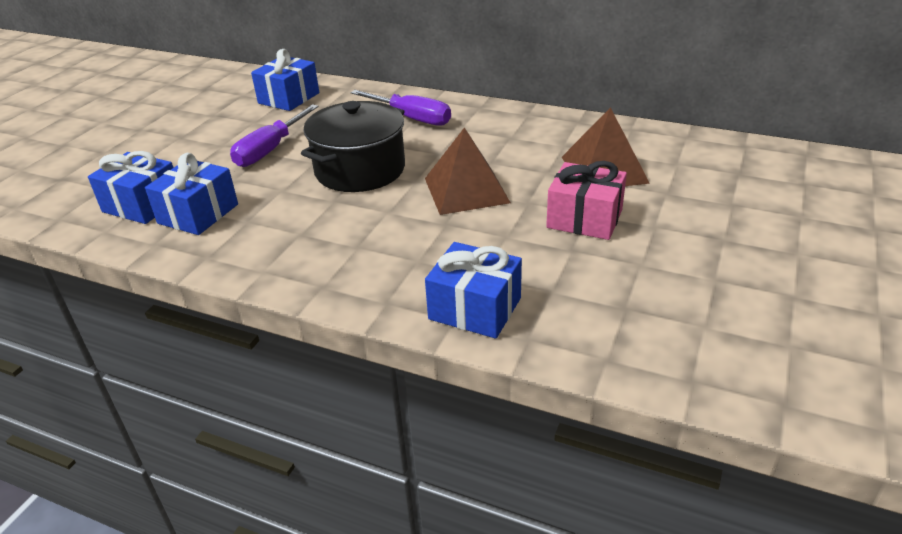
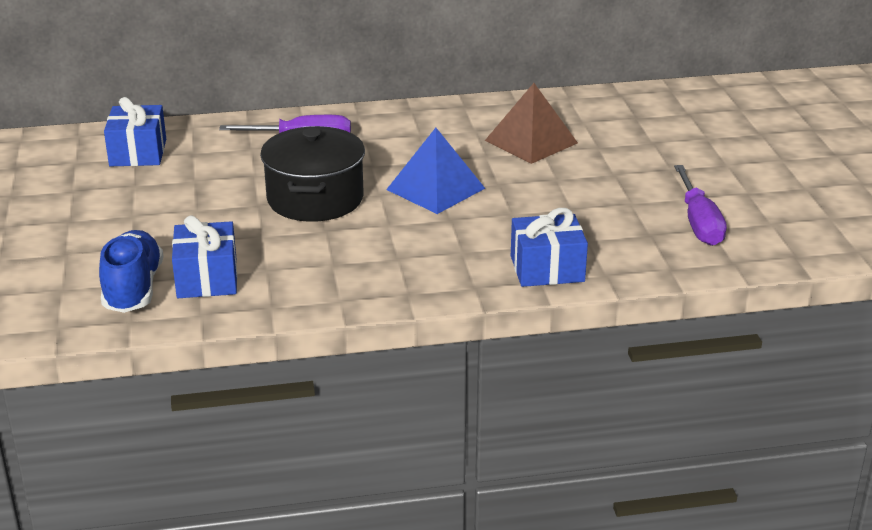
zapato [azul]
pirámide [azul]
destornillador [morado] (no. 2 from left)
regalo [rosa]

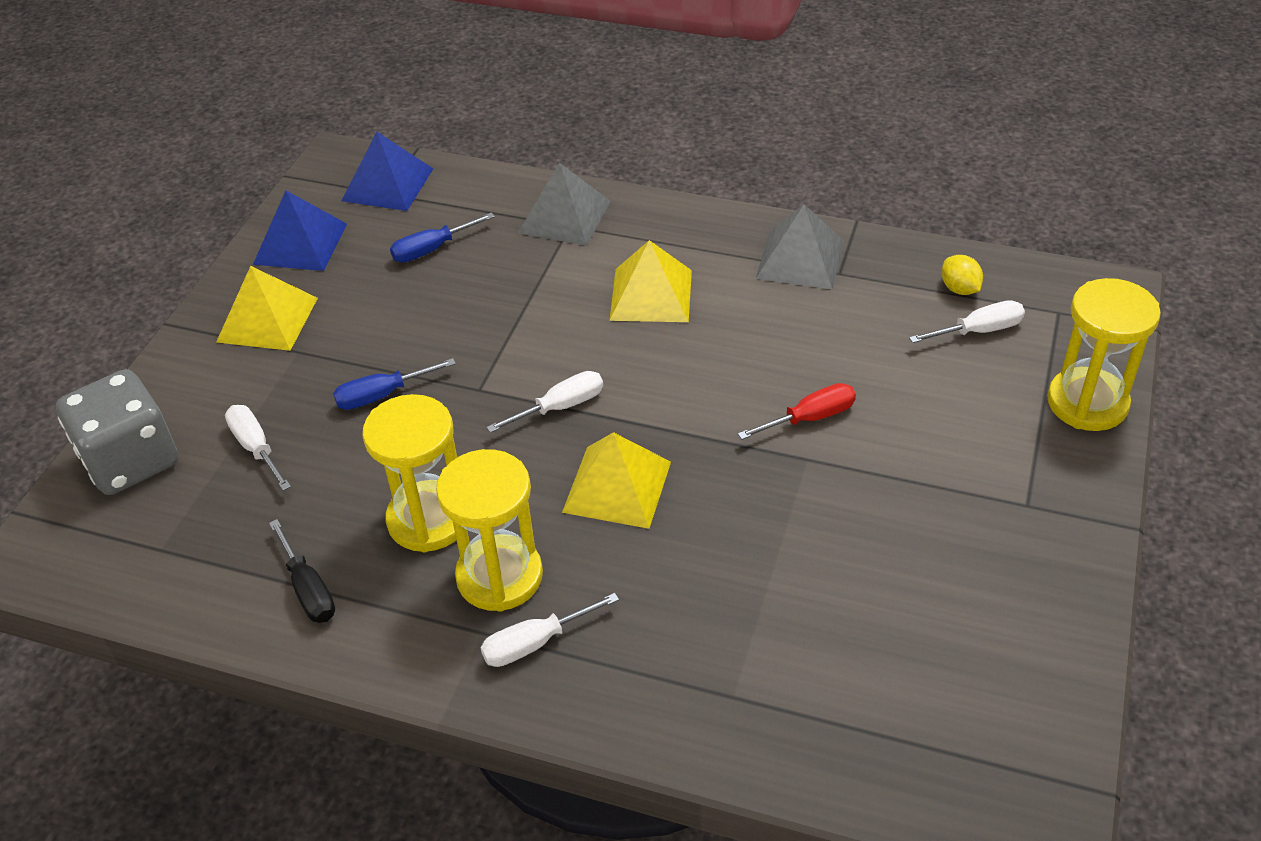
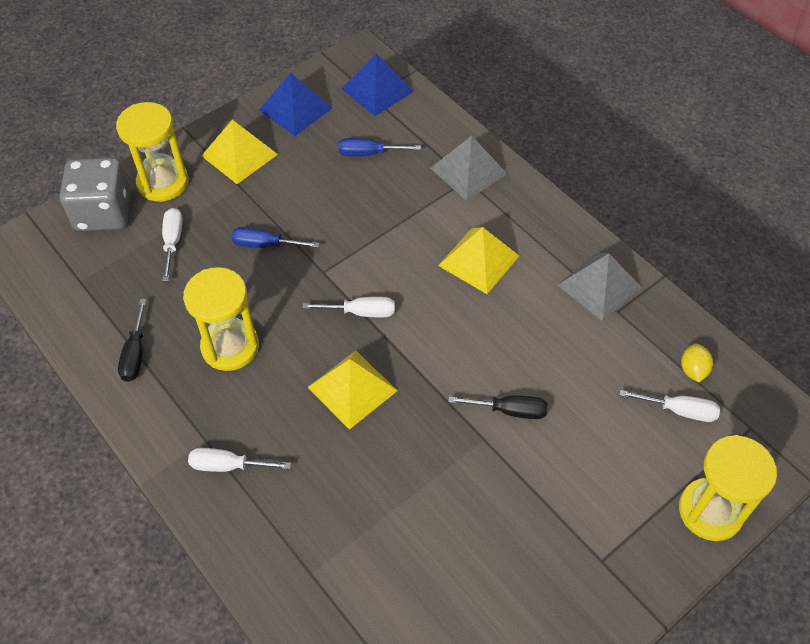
reloj de arena [amarillo] (no. 1 from left)
destornillador [negro] (no. 2 from left)

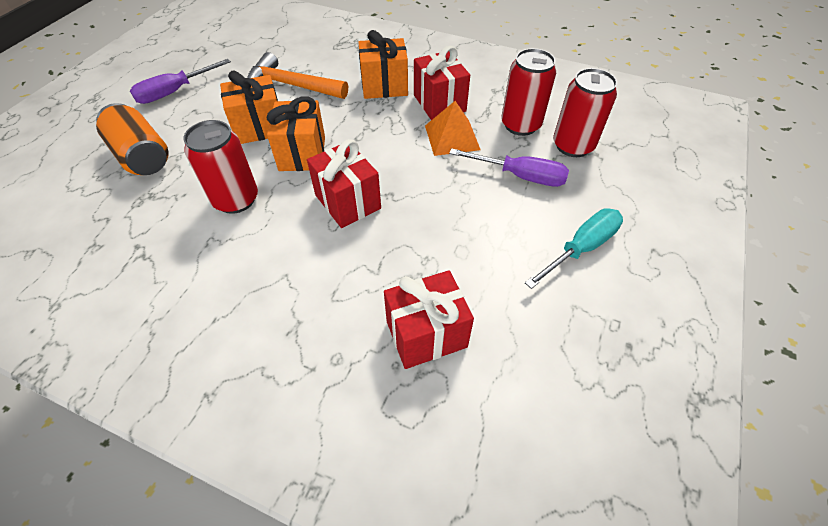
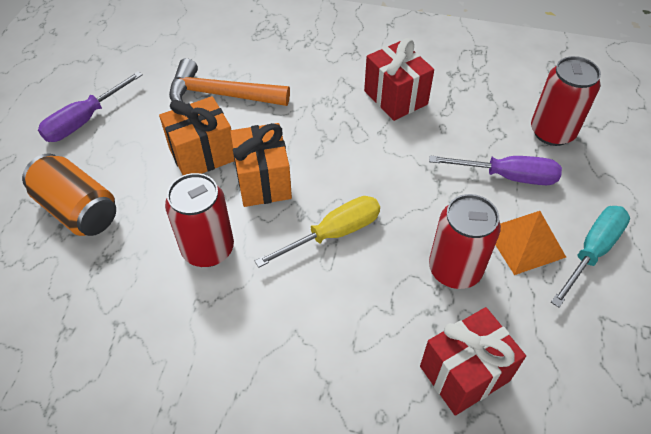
destornillador [amarillo]
lata [rojo] (no. 2 from left)
pirámide [naranja]
regalo [naranja] (no. 3 from left in the first image)

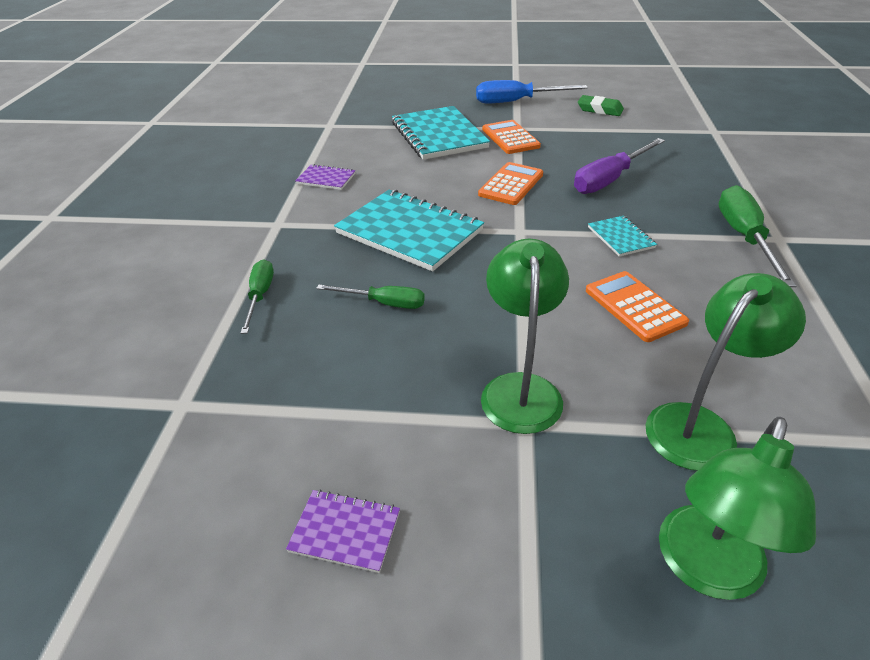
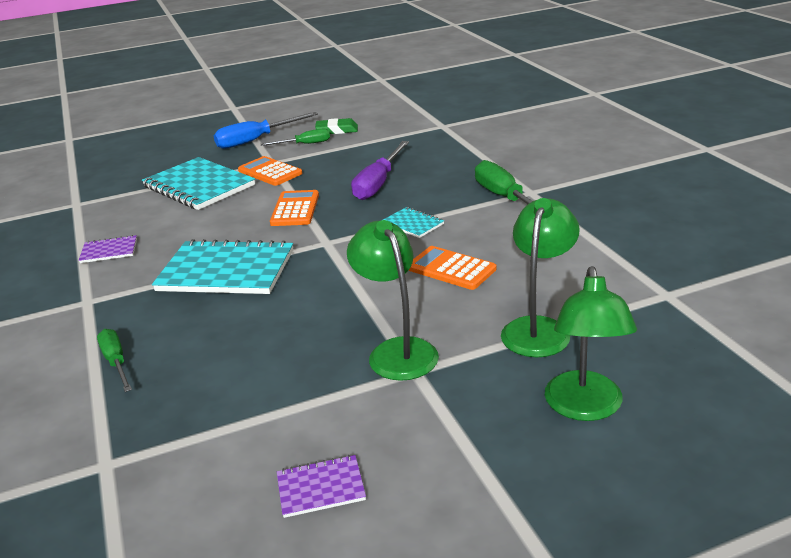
destornillador [verde] (no. 2 from left)

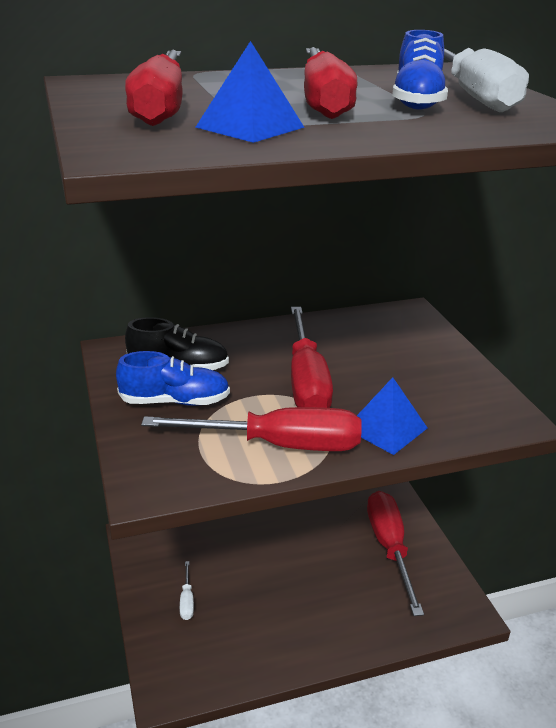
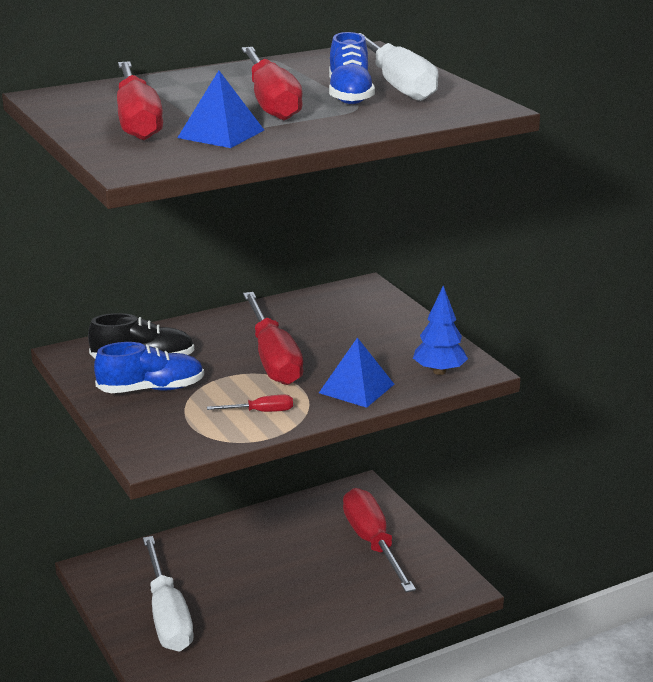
destornillador [blanco] (no. 1 from left)
destornillador [rojo] (no. 2 from left)
árbol [azul]

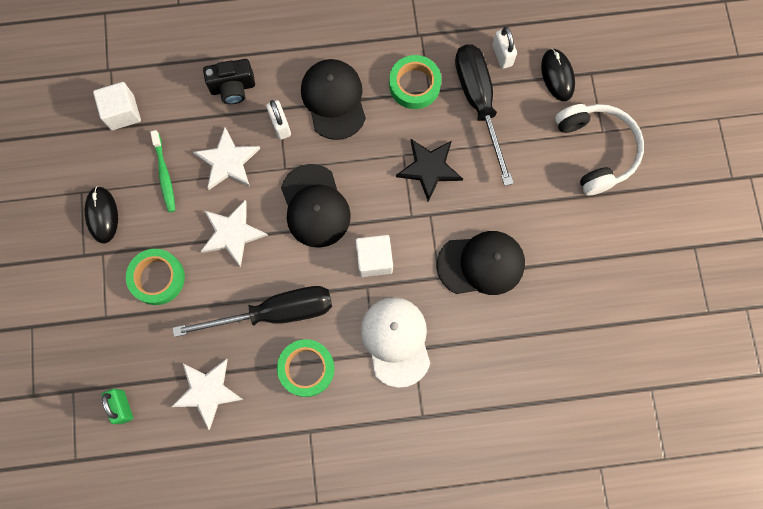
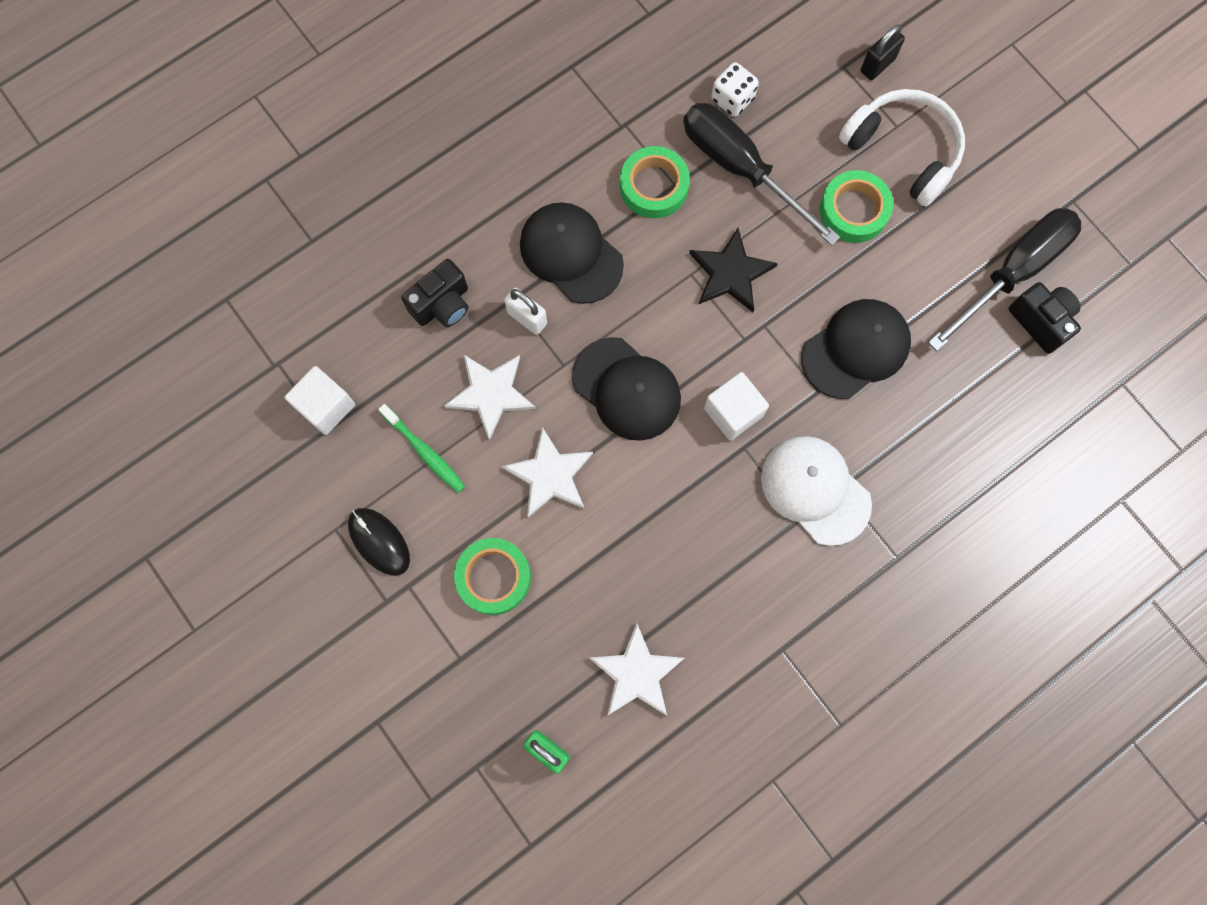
dado [blanco]
cinta adhesiva [verde] (no. 3 from left)
candado [negro]
destornillador [negro] (no. 2 from left)
cámara [negro] (no. 2 from left)
ratón [negro] (no. 2 from left in the first image)

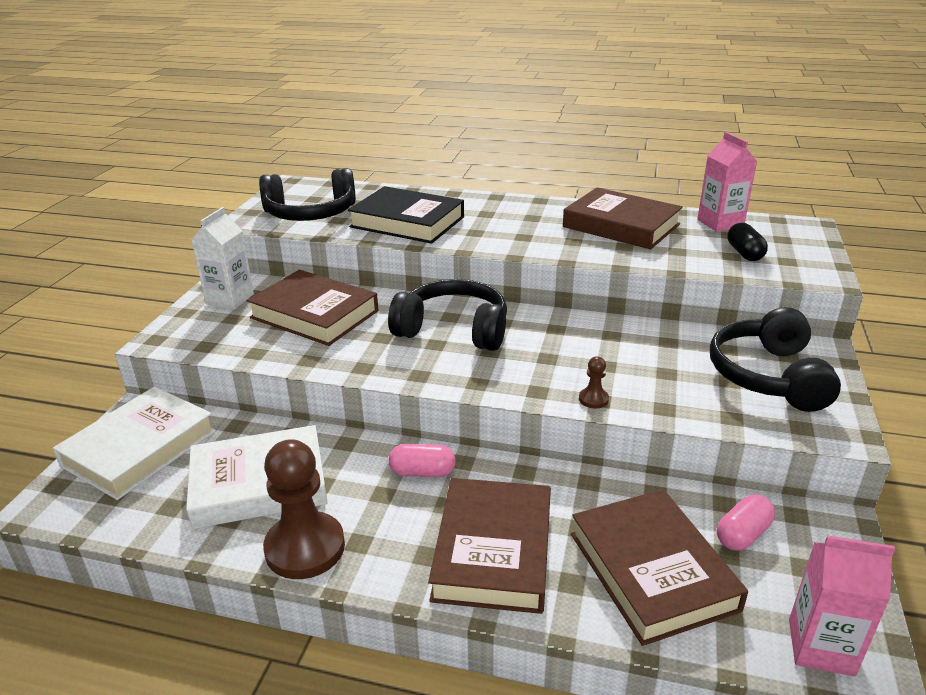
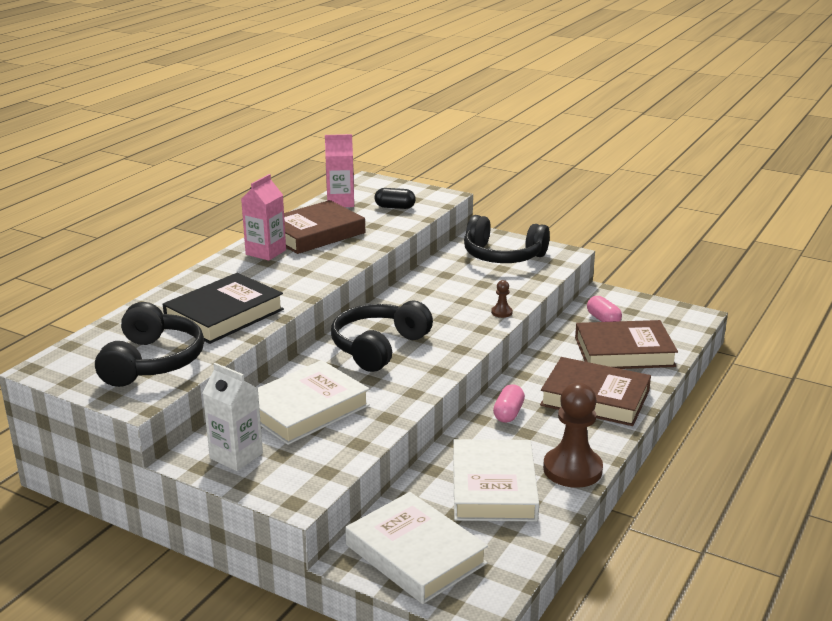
cartón de leche [rosa] (no. 1 from left)
libro [blanco] (no. 1 from left)

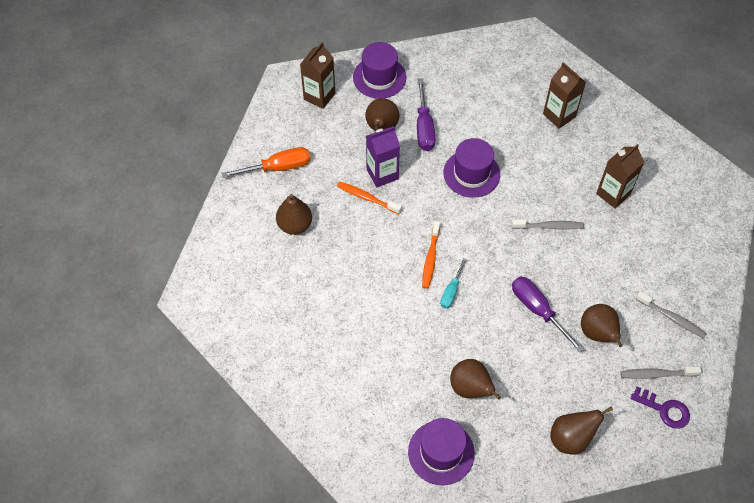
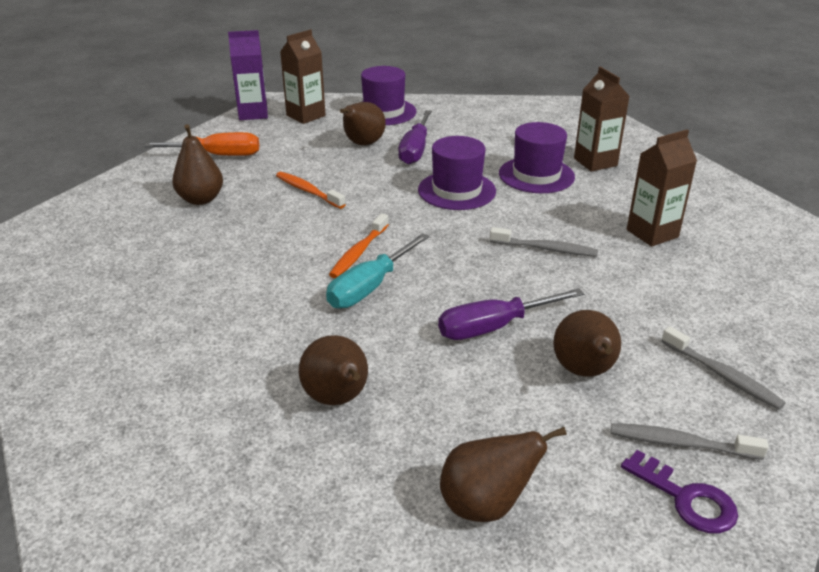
cartón de leche [morado]
destornillador [turquesa]
destornillador [morado] (no. 2 from left)
sombrero [morado] (no. 3 from left)

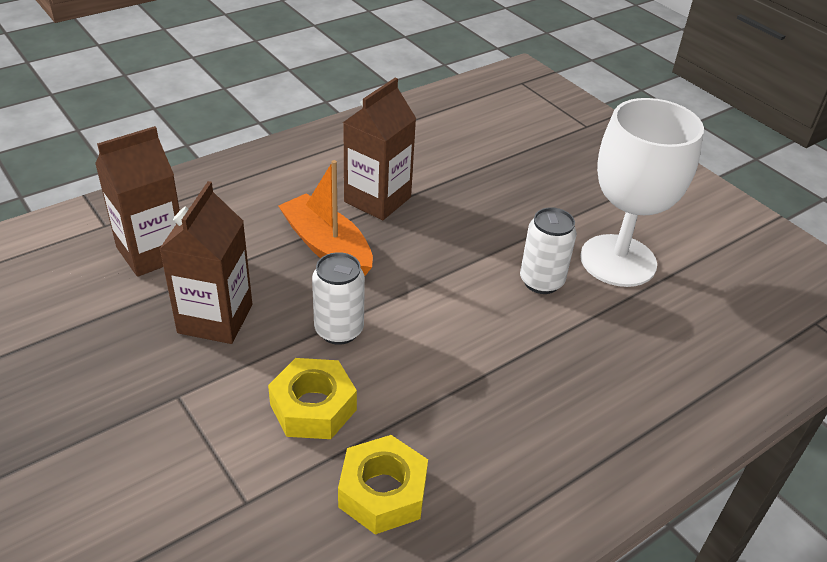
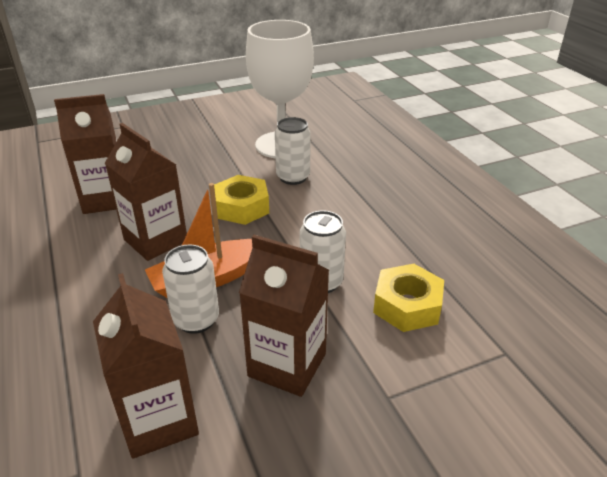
cartón de leche [marrón] (no. 1 from left)
lata [blanco] (no. 1 from left)
tuerca [amarillo] (no. 1 from left)

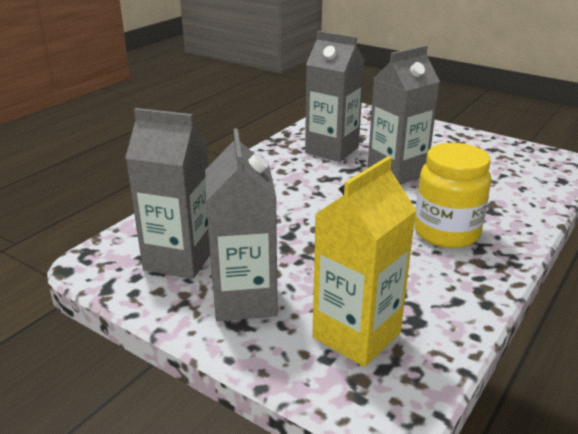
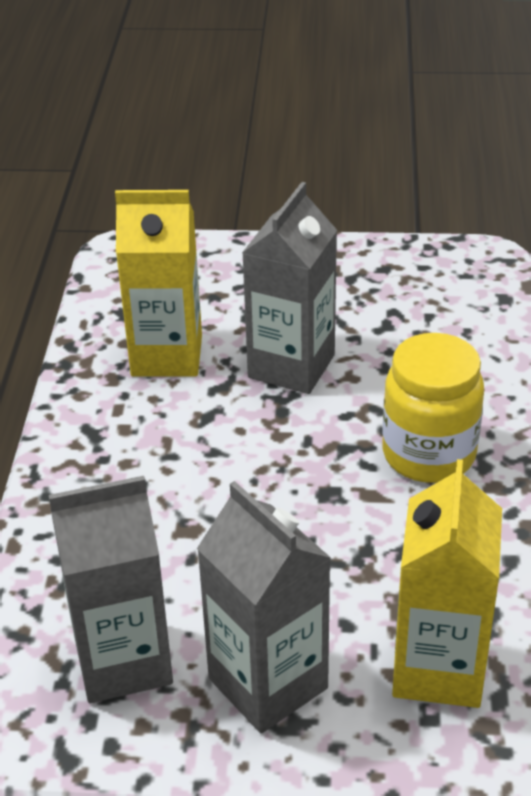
cartón de leche [amarillo] (no. 1 from left)

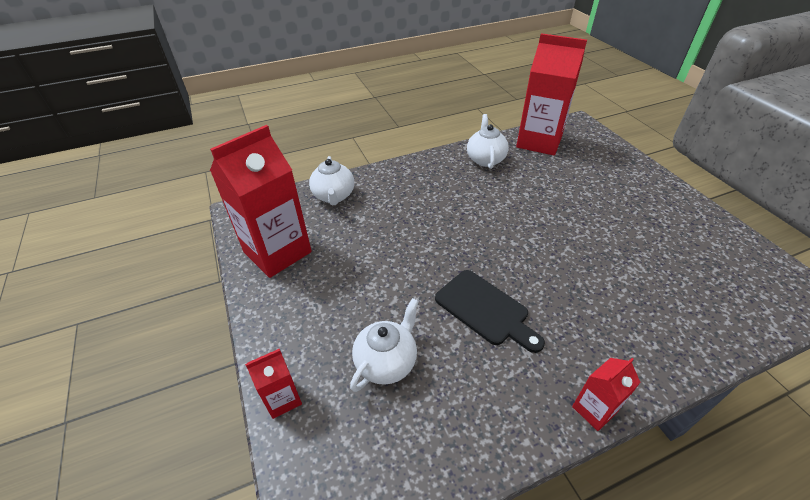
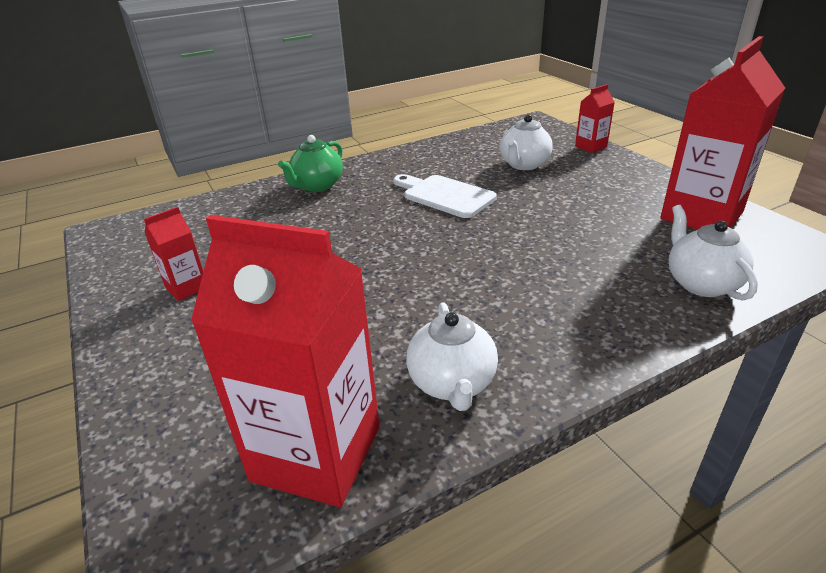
cartón de leche [rojo] (no. 1 from left)
tetera [verde]
tabla de cortar [blanco]

